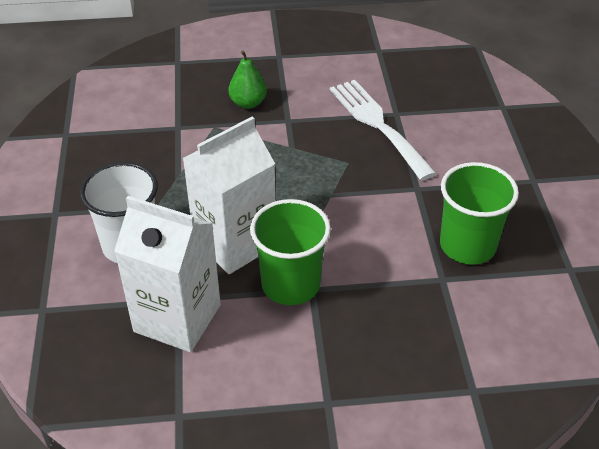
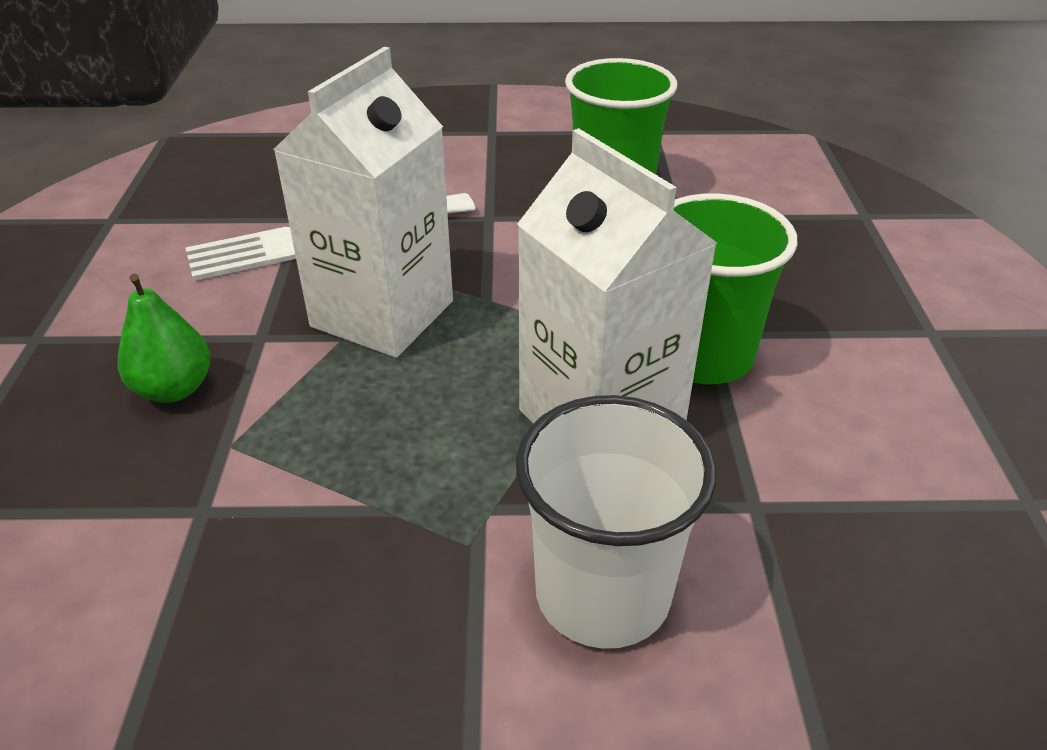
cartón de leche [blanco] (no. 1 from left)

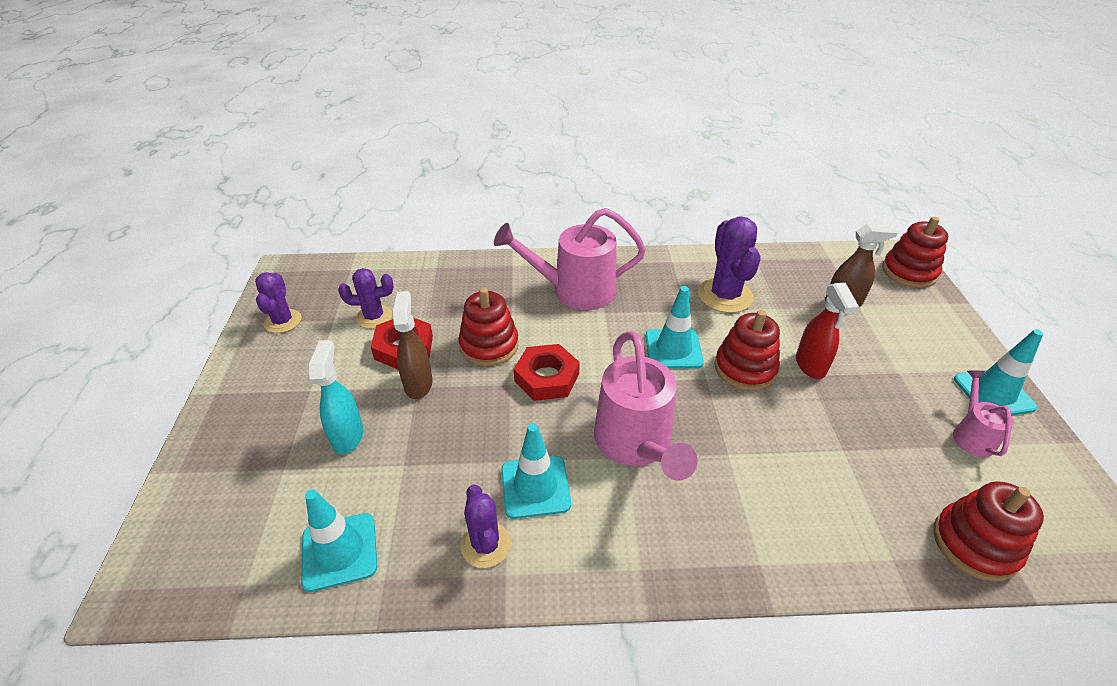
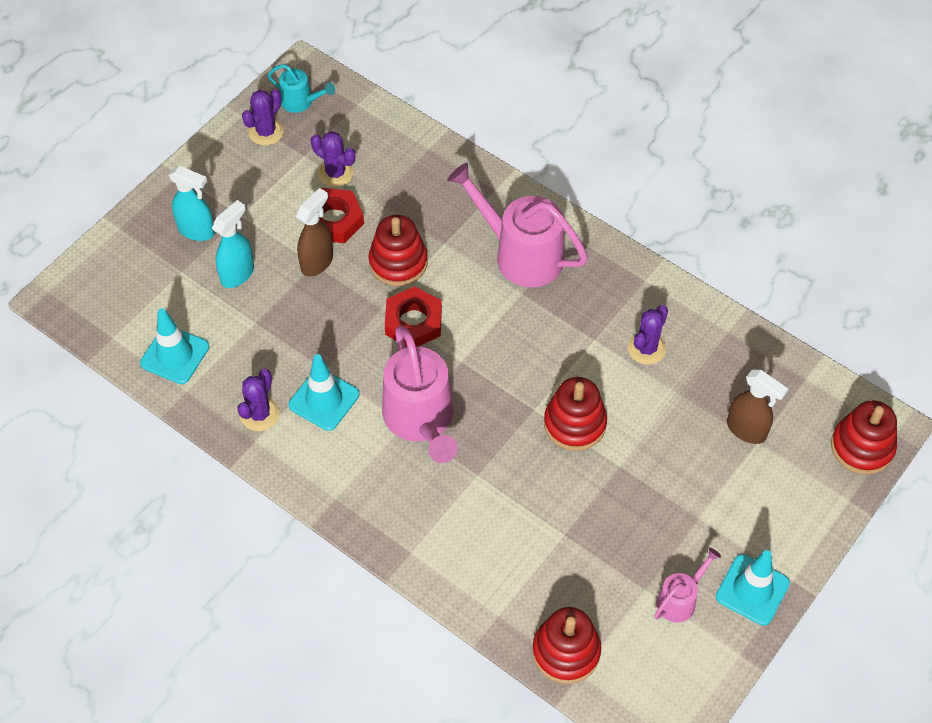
pulverizador [turquesa] (no. 1 from left)
regadera [turquesa]
regadera [rosa] (no. 1 from left)
cactus [morado] (no. 4 from left)
cono de tráfico [turquesa] (no. 3 from left in the first image)
pulverizador [rojo]

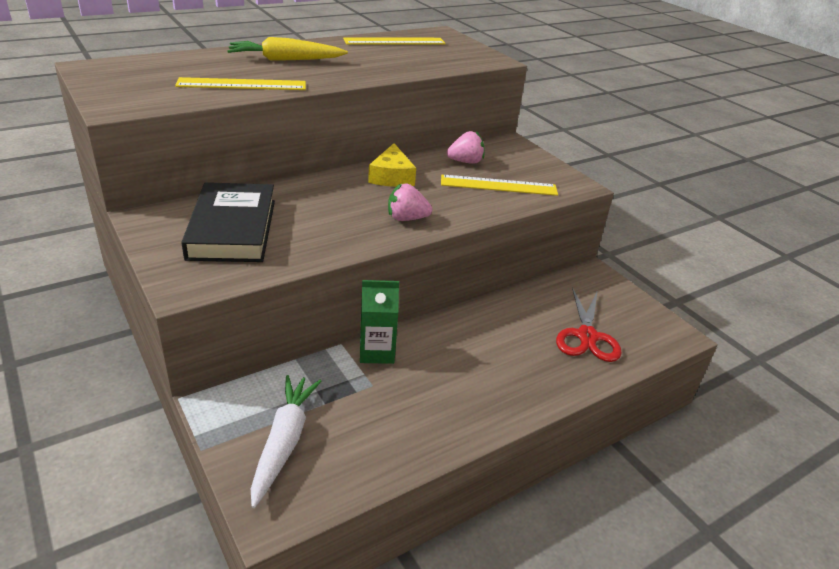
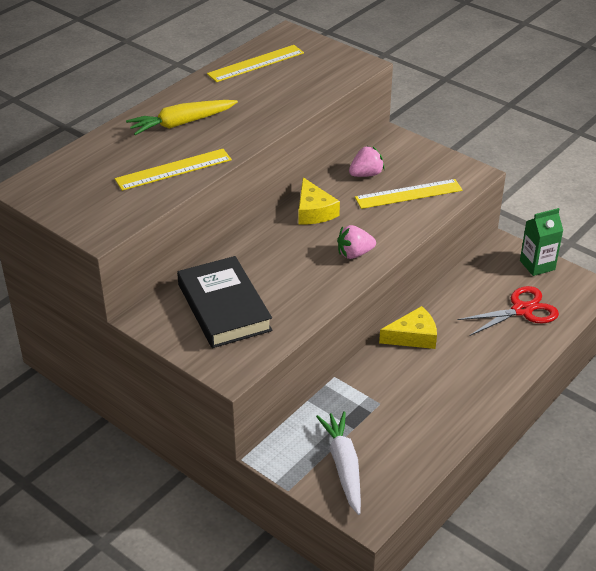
queso [amarillo] (no. 2 from left)
tijeras [rojo]
cartón de leche [verde]

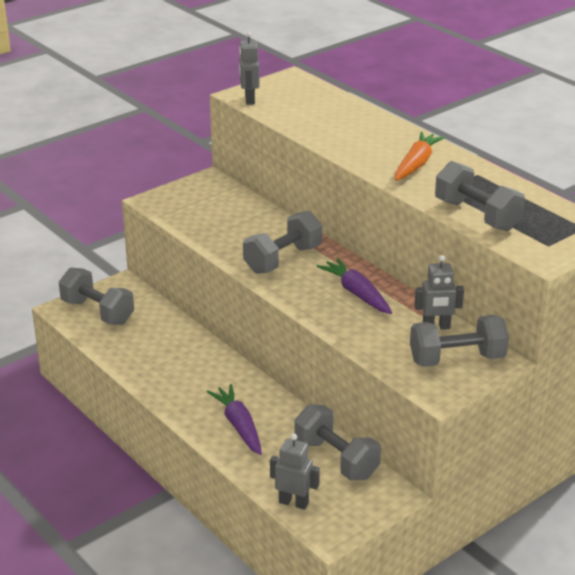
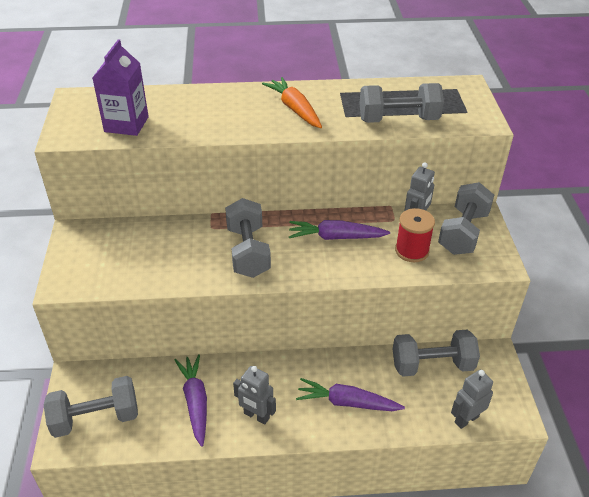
cartón de leche [morado]
zanahoria [morado] (no. 1 from left)
robot [gris] (no. 1 from left)
carrete [rojo]

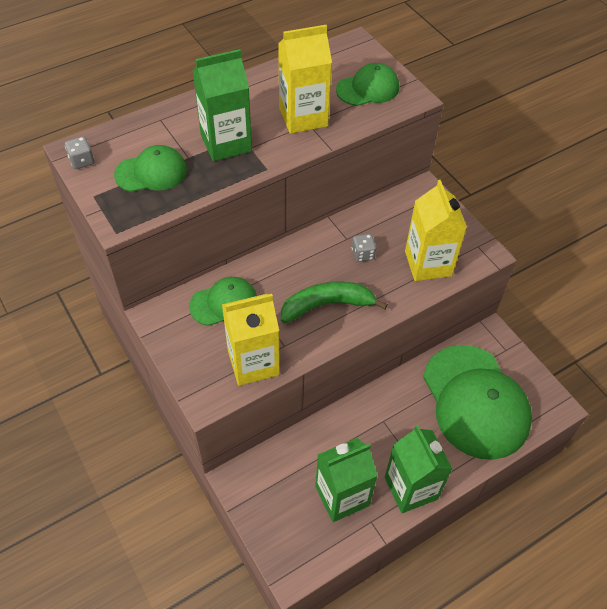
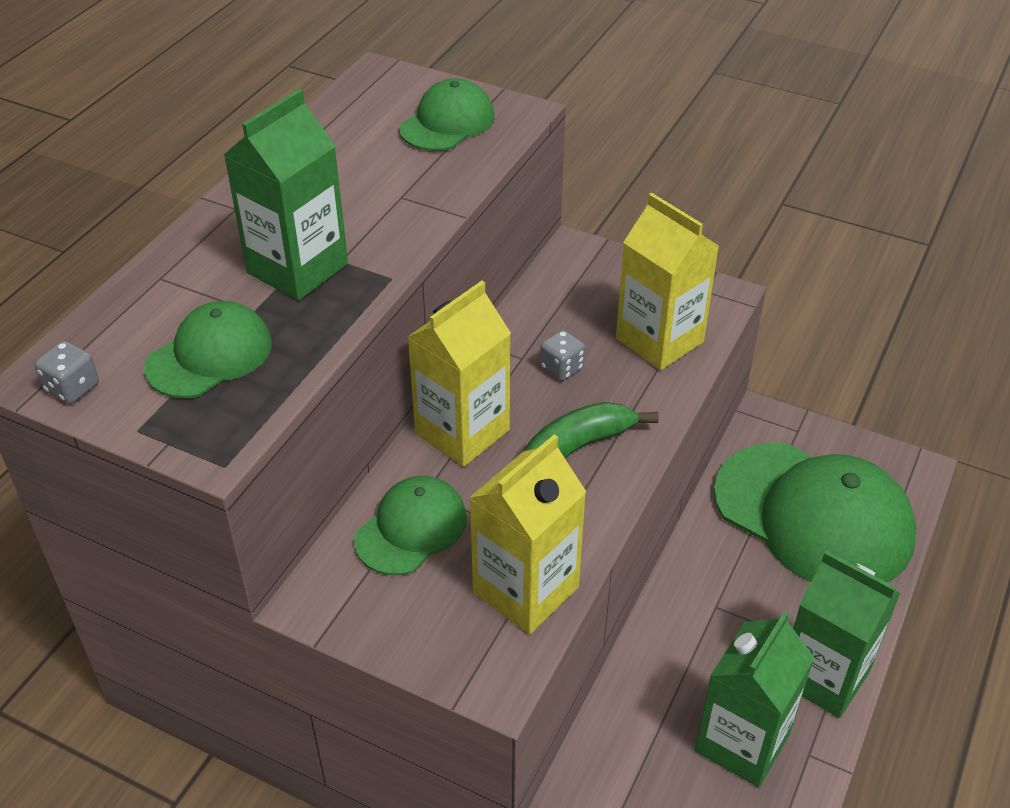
cartón de leche [amarillo] (no. 1 from left)

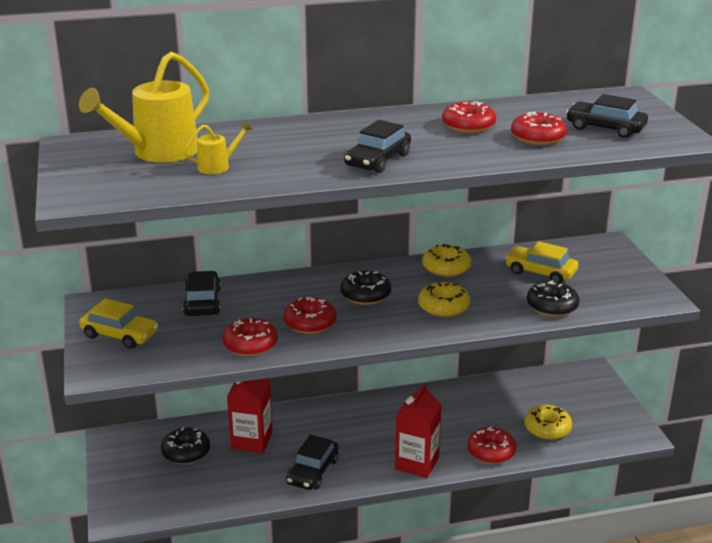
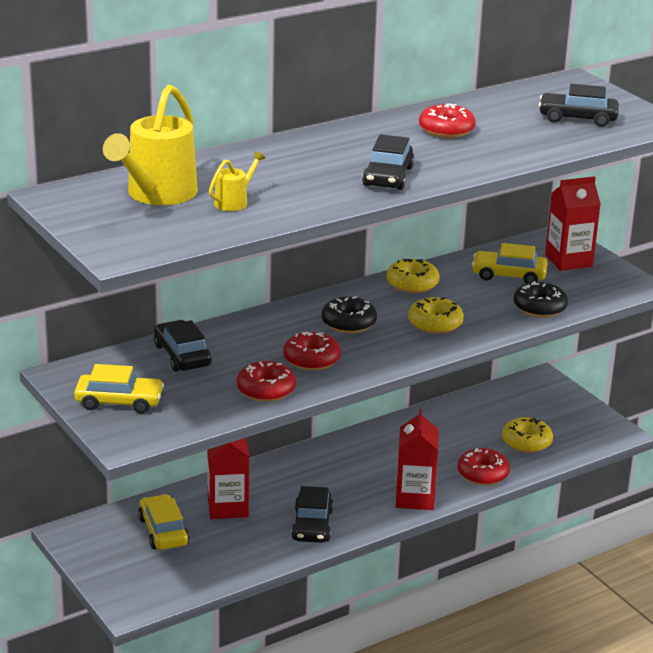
coche [amarillo] (no. 2 from left)
cartón de leche [rojo] (no. 3 from left)
rosquilla [rojo] (no. 5 from left in the first image)

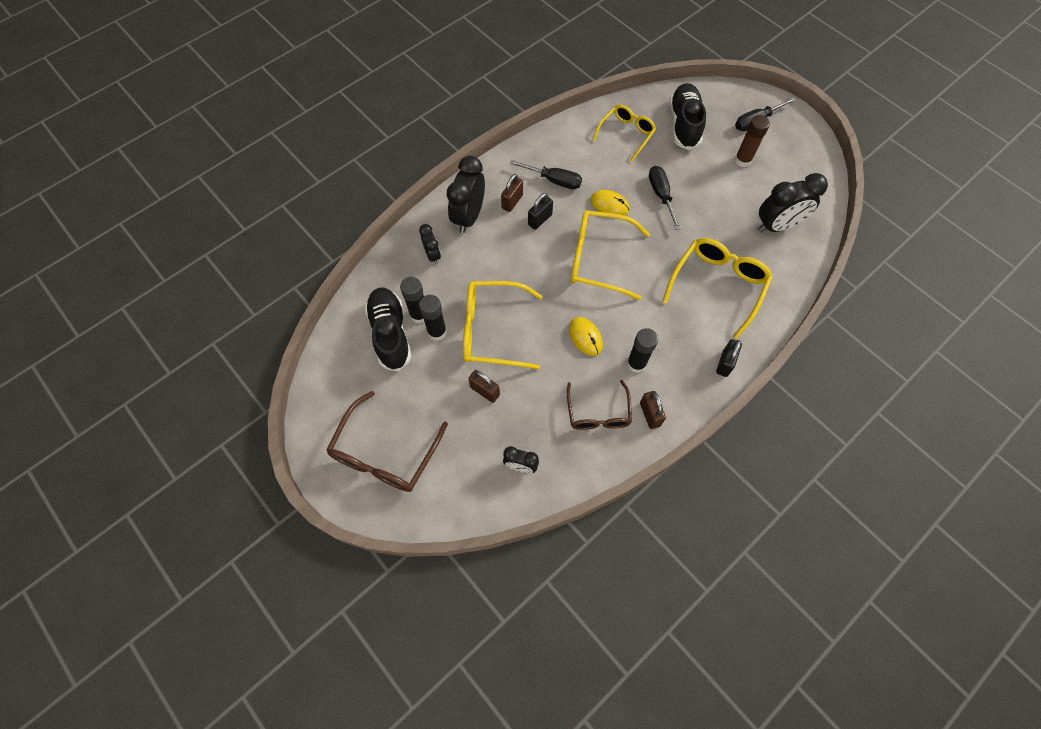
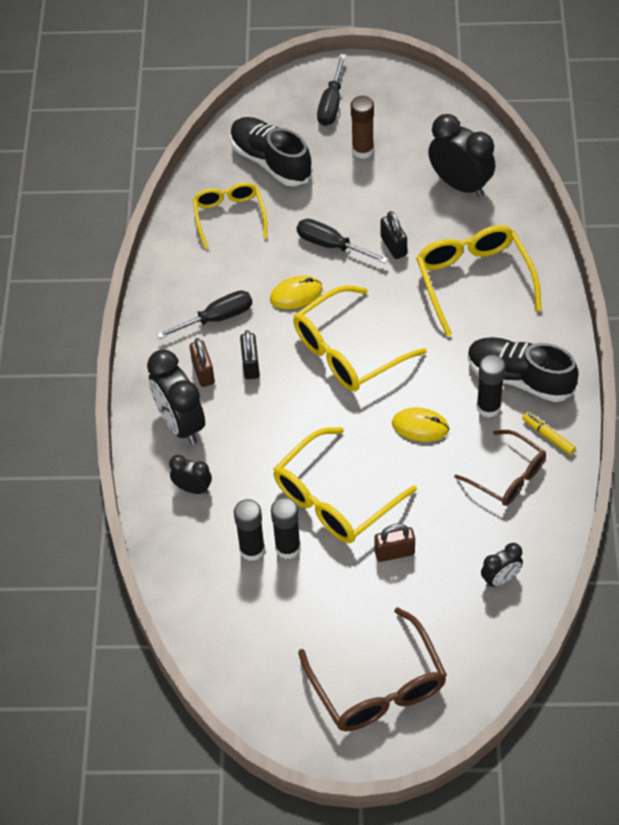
candado [negro] (no. 2 from left)
despertador [negro] (no. 3 from left)
zapato [negro] (no. 2 from left)
rotulador [amarillo]

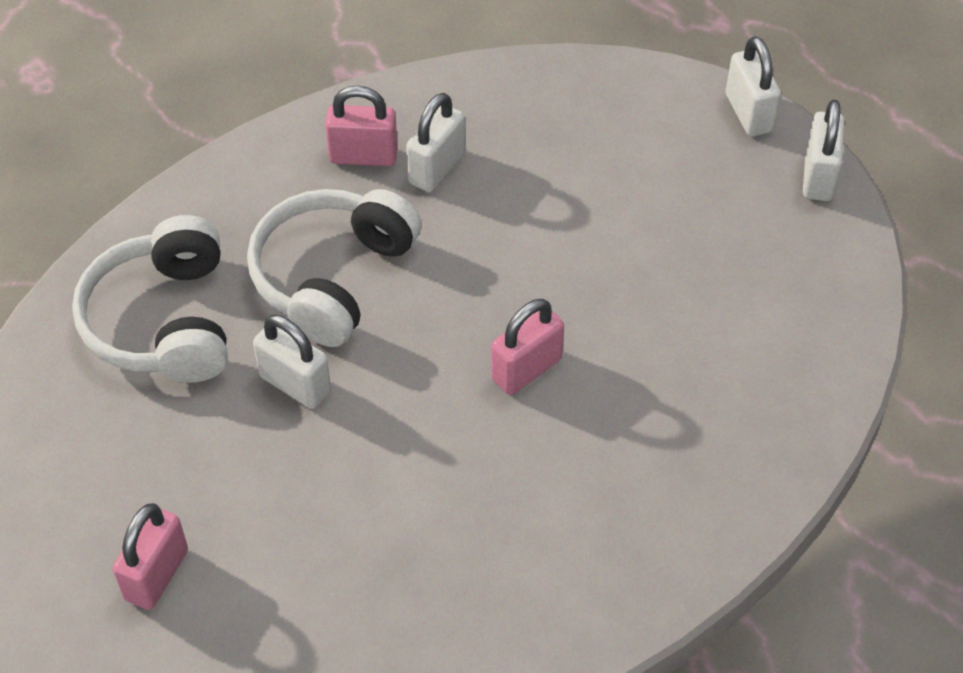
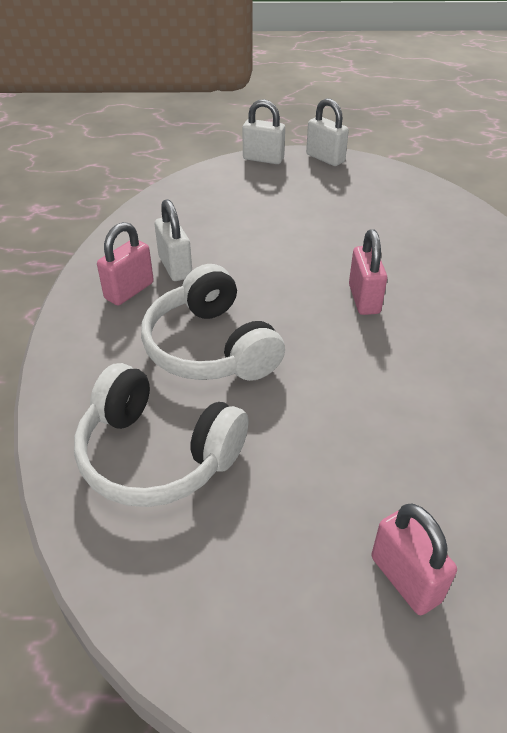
candado [blanco] (no. 1 from left in the first image)

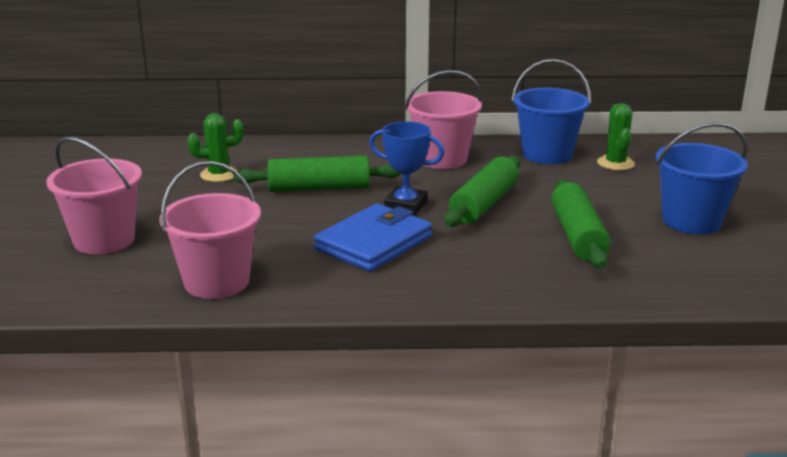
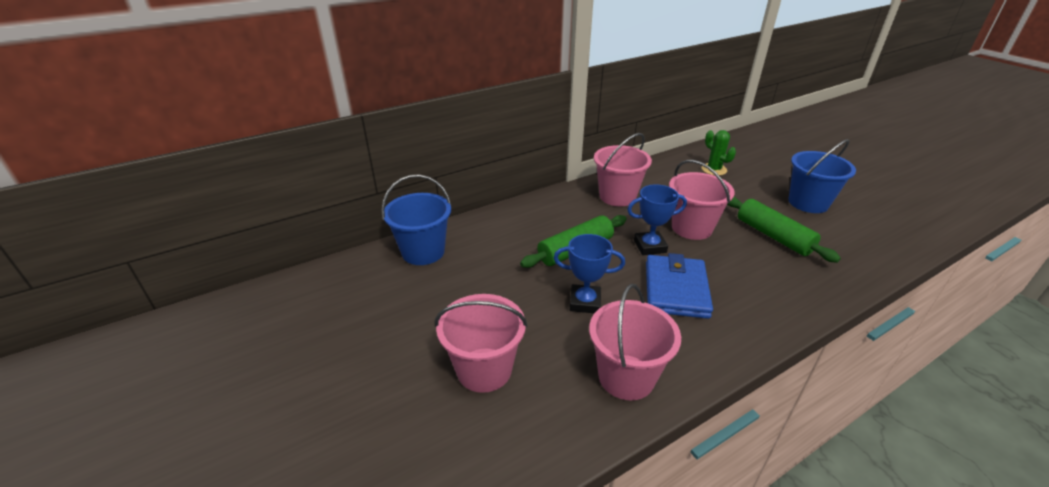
balde [azul] (no. 1 from left)
trofeo [azul] (no. 1 from left)
balde [rosa] (no. 4 from left)
cactus [verde] (no. 1 from left in the first image)

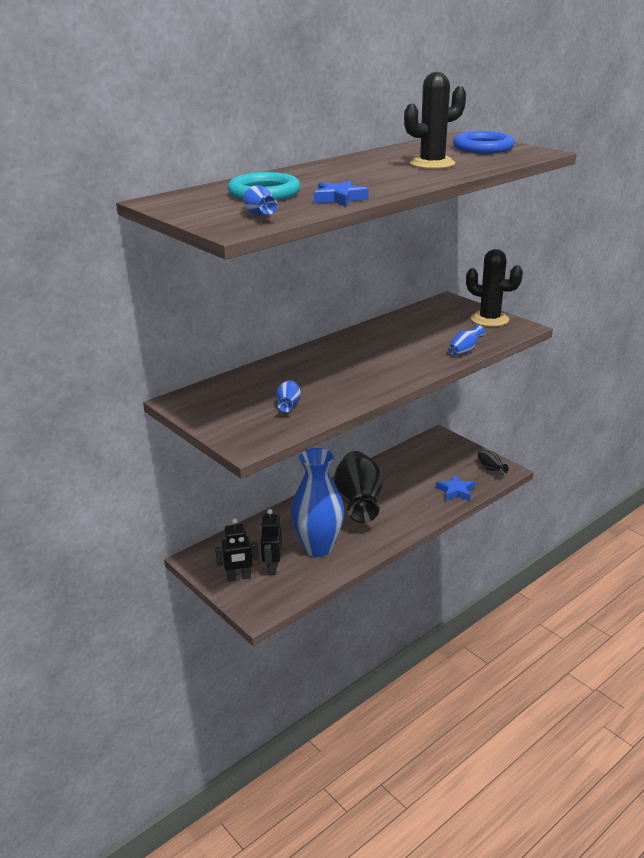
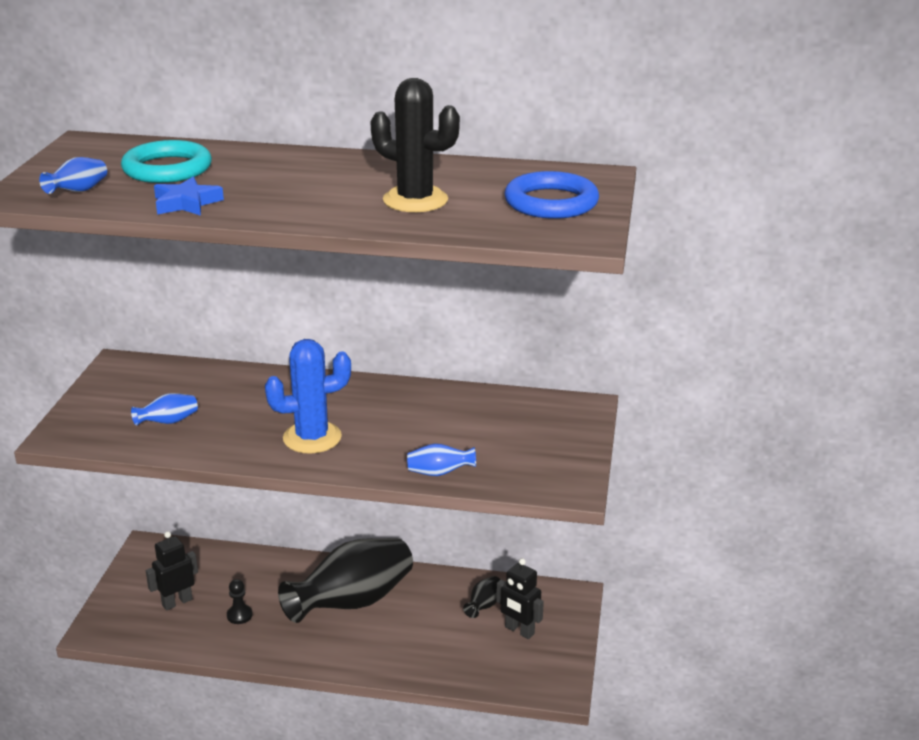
peón [negro]
cactus [azul]
florero [negro] (no. 2 from left)
robot [negro] (no. 2 from left)
estrella [azul] (no. 2 from left in the first image)
cactus [negro] (no. 2 from left in the first image)

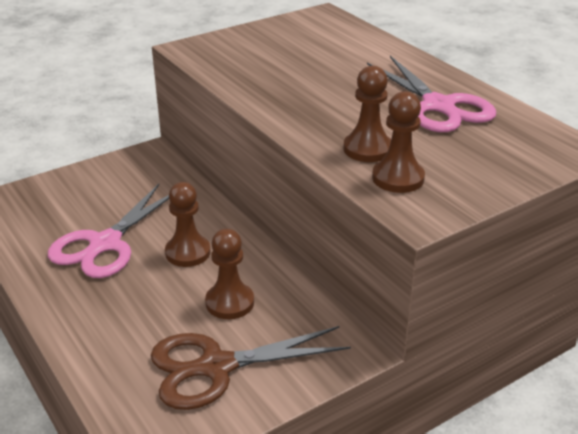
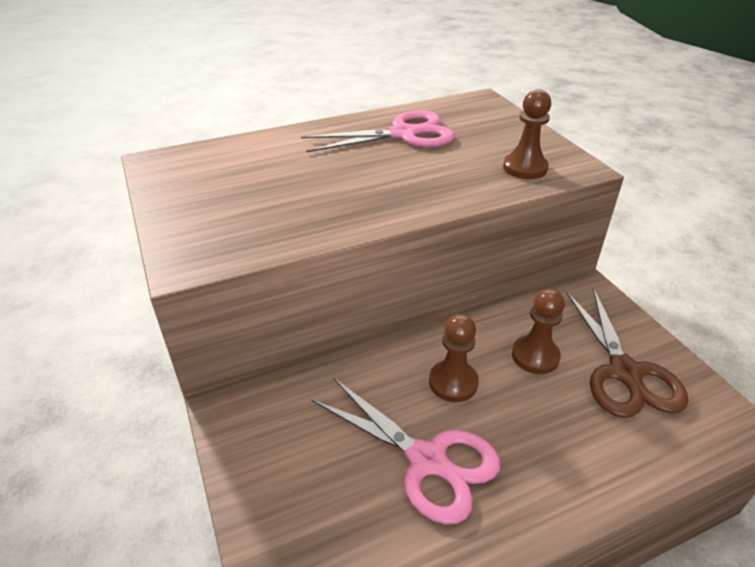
peón [marrón] (no. 3 from left in the first image)

